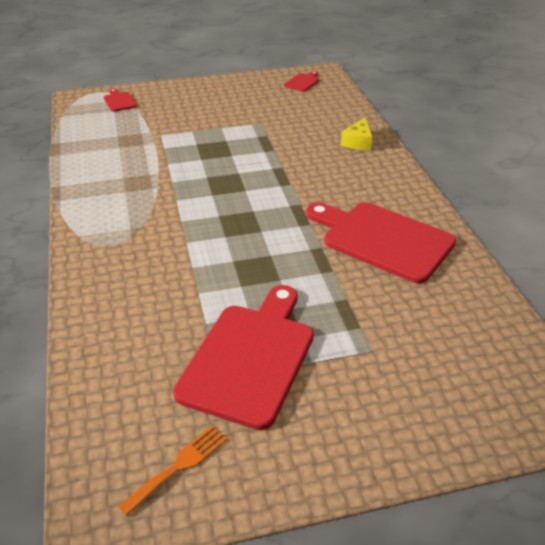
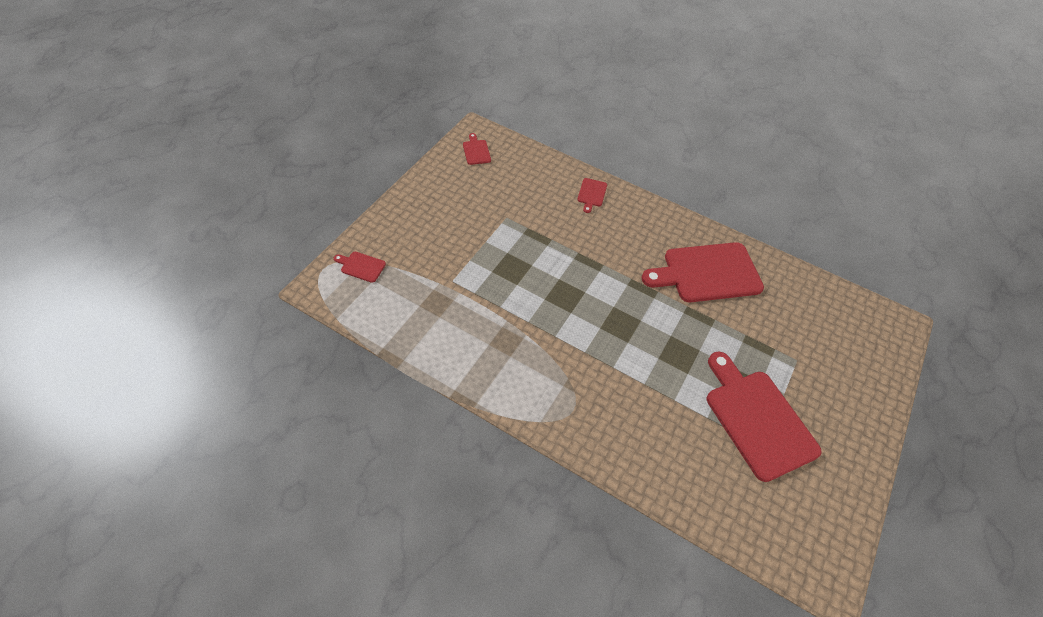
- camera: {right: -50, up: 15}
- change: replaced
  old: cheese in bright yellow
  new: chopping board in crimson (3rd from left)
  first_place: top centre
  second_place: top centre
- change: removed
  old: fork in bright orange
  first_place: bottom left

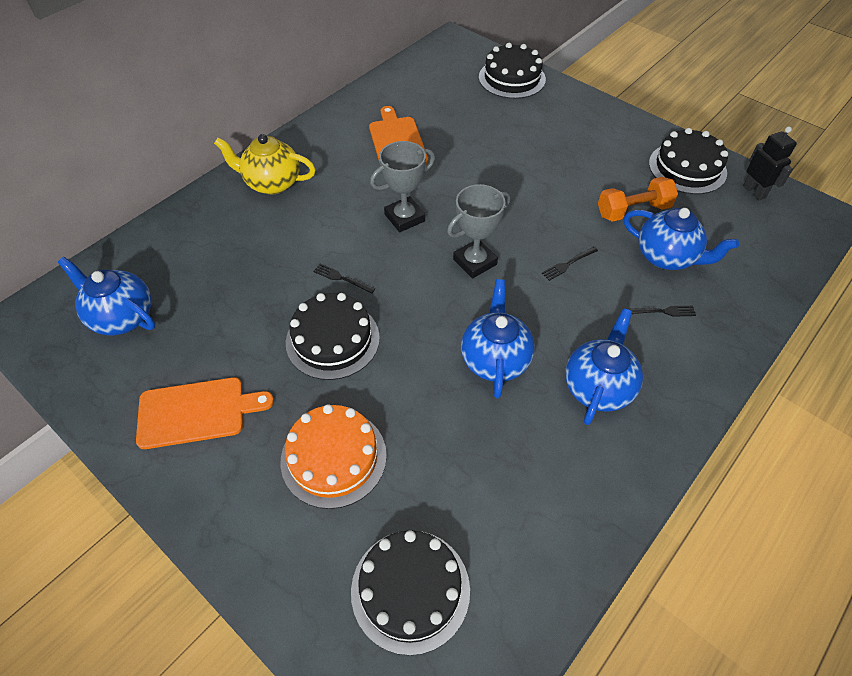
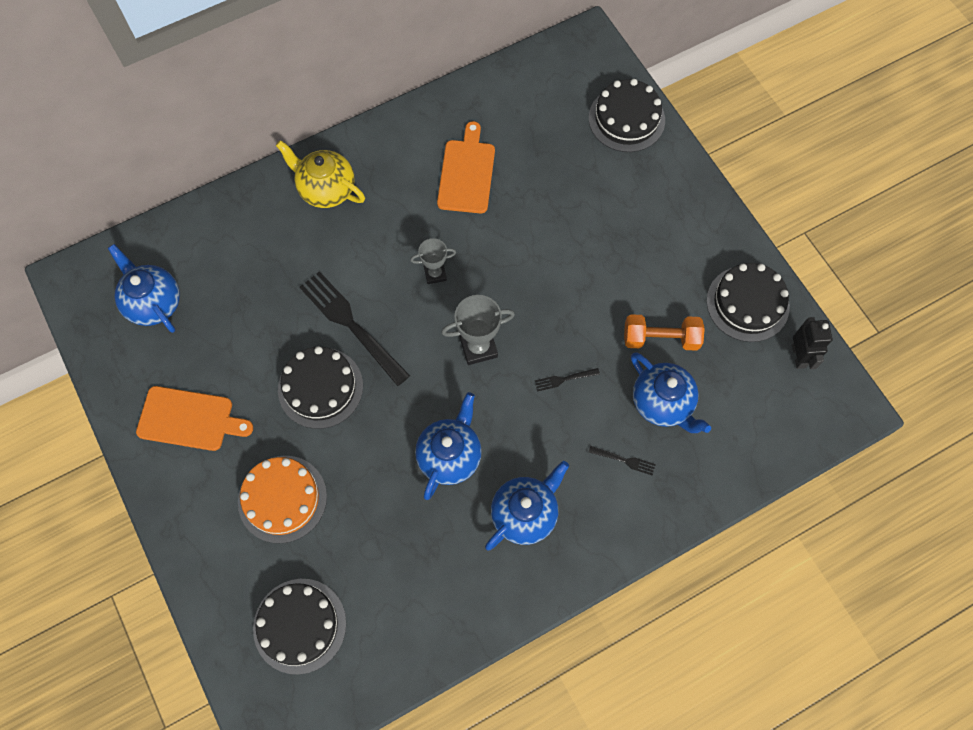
- camera: {right: 20, up: 15}
- change: resized
  old: trophy in ash-grey (1st from left)
  first_place: top centre
  second_place: centre
  factor: 0.65
- change: resized
  old: fork in ebony (1st from left)
  first_place: centre
  second_place: centre
  factor: 2.32

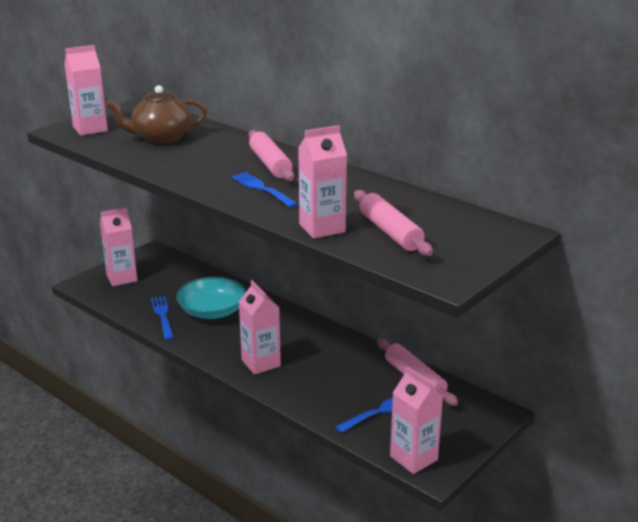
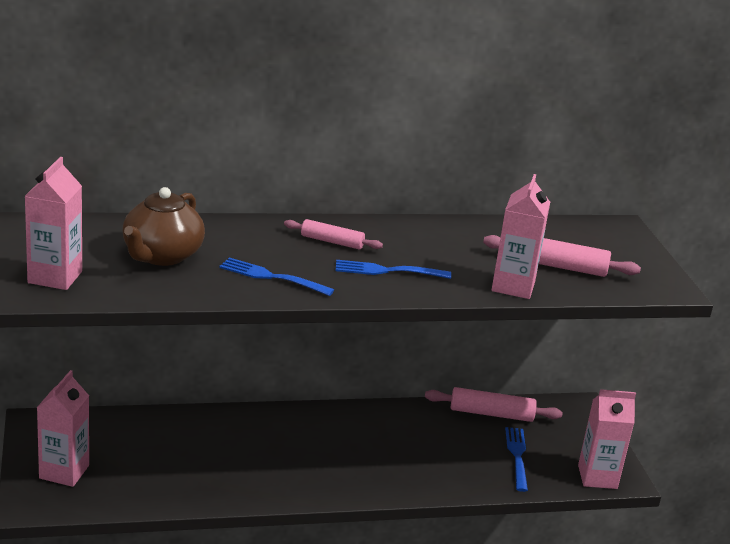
- camera: {right: -55, up: 0}
- change: resized
  old: dough roller in rosy (1st from left)
  first_place: top centre
  second_place: centre
  factor: 0.66
- change: removed
  old: bowl in turquoise
  first_place: middle left
- change: removed
  old: juice carton in rosy (3rd from left)
  first_place: centre
- change: moved
  old: fork in cobalt (1st from left)
  first_place: middle left
  second_place: centre

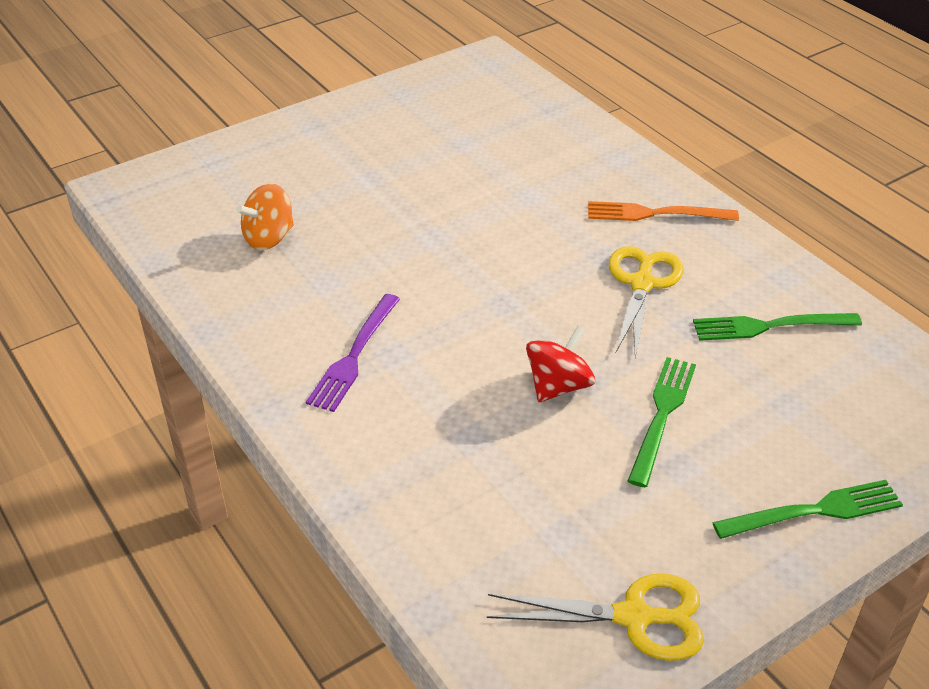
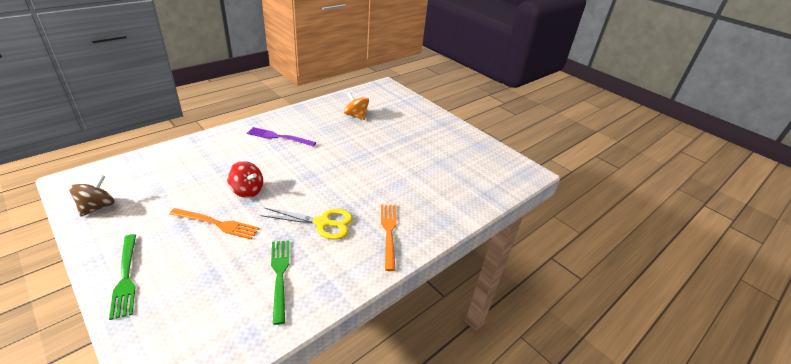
- camera: {right: 80, up: -5}
- change: recoloured
  old: fork in green (1st from left)
  new: fork in bright orange (1st from left)
  first_place: middle right
  second_place: middle left
- change: replaced
  old: pair of scissors in bright yellow (1st from left)
  new: whirligig in russet
  first_place: bottom centre
  second_place: middle left

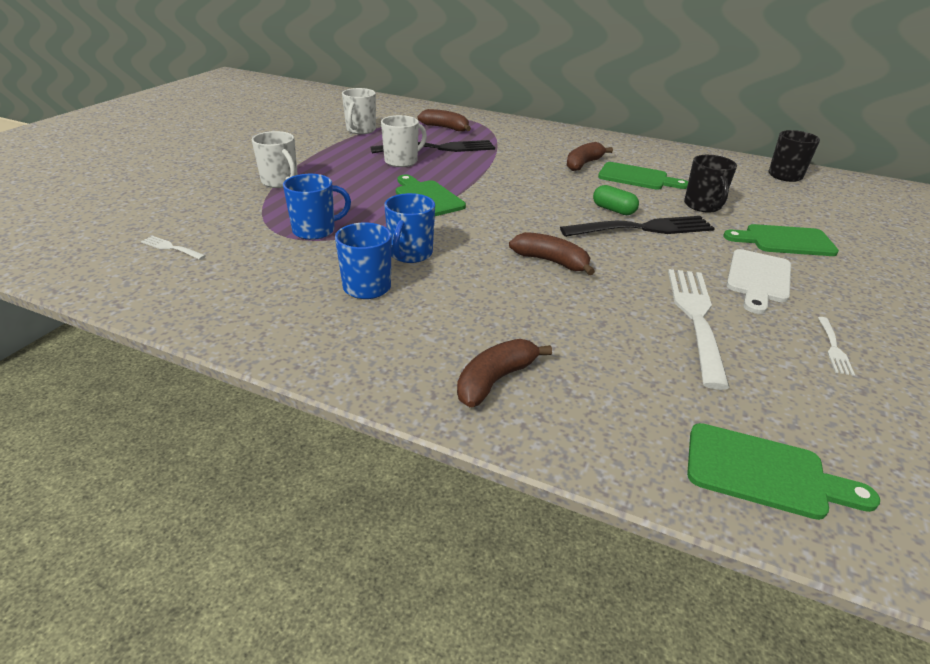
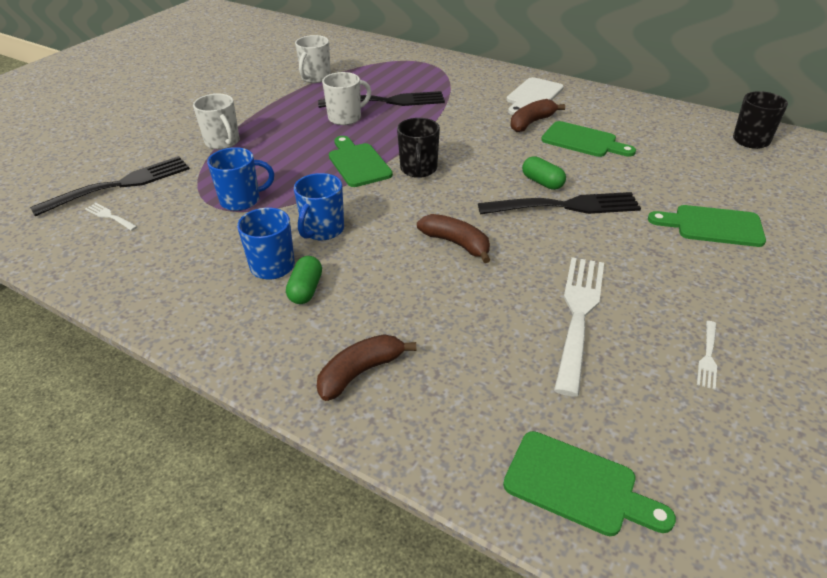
- camera: {right: 10, up: 5}
- change: removed
  old: toy banana in russet (1st from left)
  first_place: top centre
- change: moved
  old: tea mug in ebony (1st from left)
  first_place: top right
  second_place: top centre
- change: moved
  old: chopping board in snow-white
  first_place: middle right
  second_place: top centre
- change: added
  new: fork in ebony (1st from left)
  second_place: top left
- change: added
  new: pill in green (1st from left)
  second_place: centre

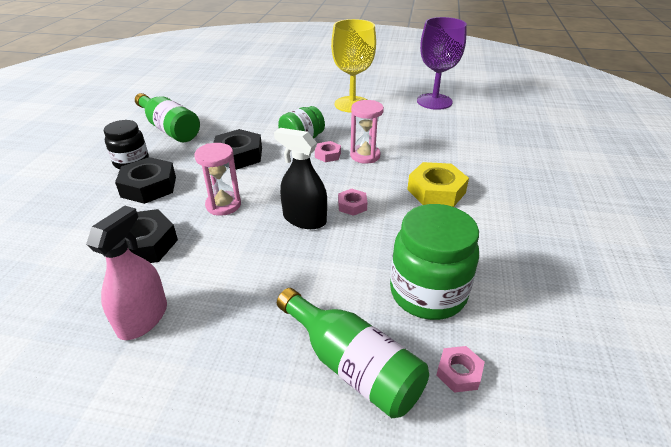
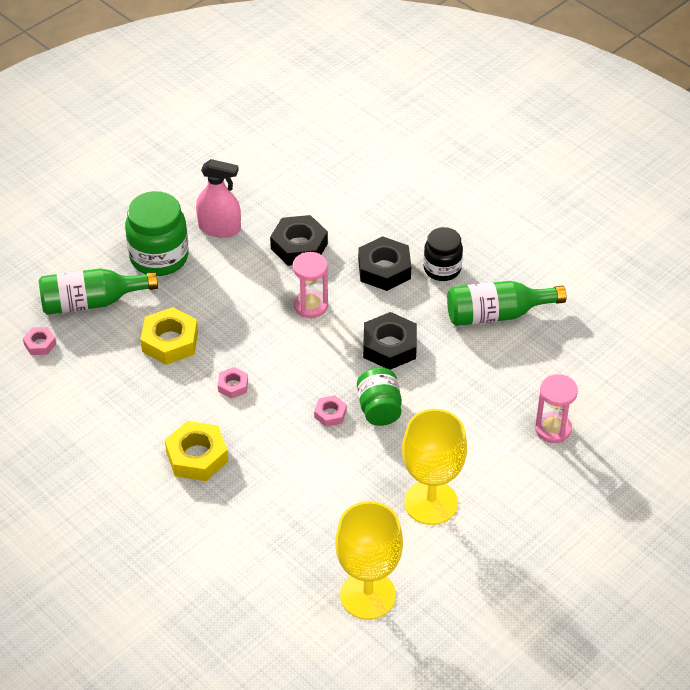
- camera: {right: 125, up: 10}
- change: recoloured
  old: wine glass in royal purple
  new: wine glass in bright yellow (1st from left)
  first_place: top centre
  second_place: bottom centre
- change: moved
  old: sand timer in rosy (2nd from left)
  first_place: top centre
  second_place: middle right
- change: removed
  old: spray bottle in ebony
  first_place: centre
- change: moved
  old: jam jar in green (2nd from left in the first image)
  new: jam jar in green (1st from left)
  first_place: centre
  second_place: middle left
- change: turned
  old: spray bottle in rosy
  first_place: middle left
  second_place: top left
  degrees: -45
- change: added
  new: hex nut in bright yellow (1st from left)
  second_place: middle left

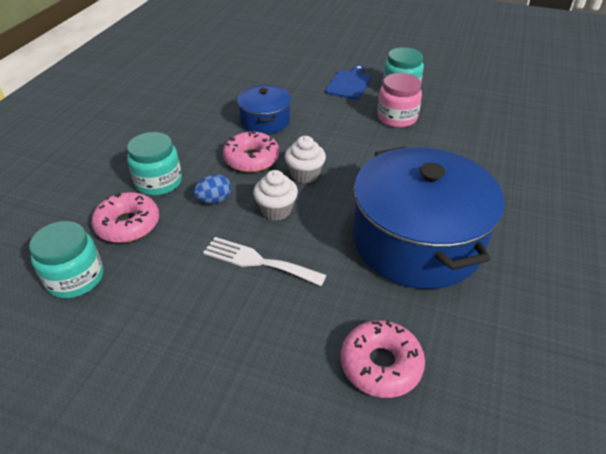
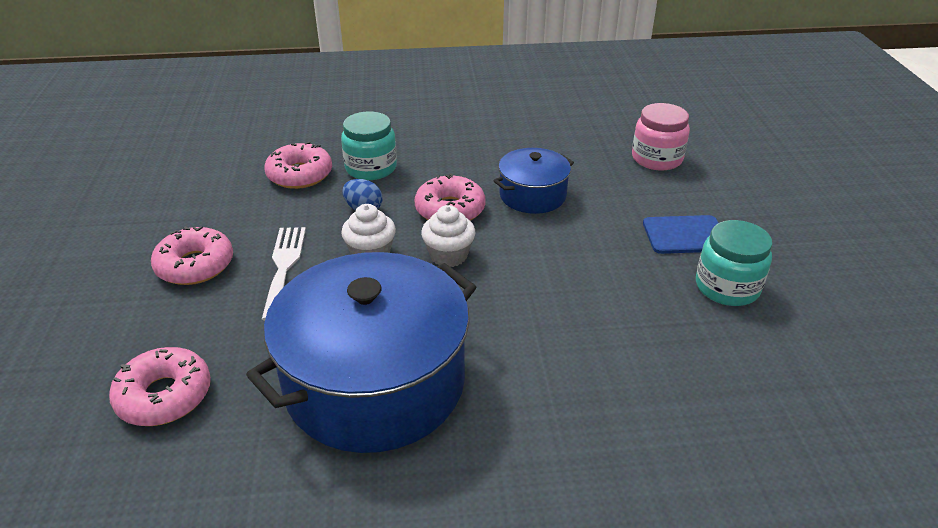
- camera: {right: 65, up: -5}
- change: moved
  old: jam jar in rosy
  first_place: top centre
  second_place: top right
- change: removed
  old: jam jar in turquoise (1st from left)
  first_place: middle left
- change: added
  new: doughnut in rosy (2nd from left)
  second_place: middle left

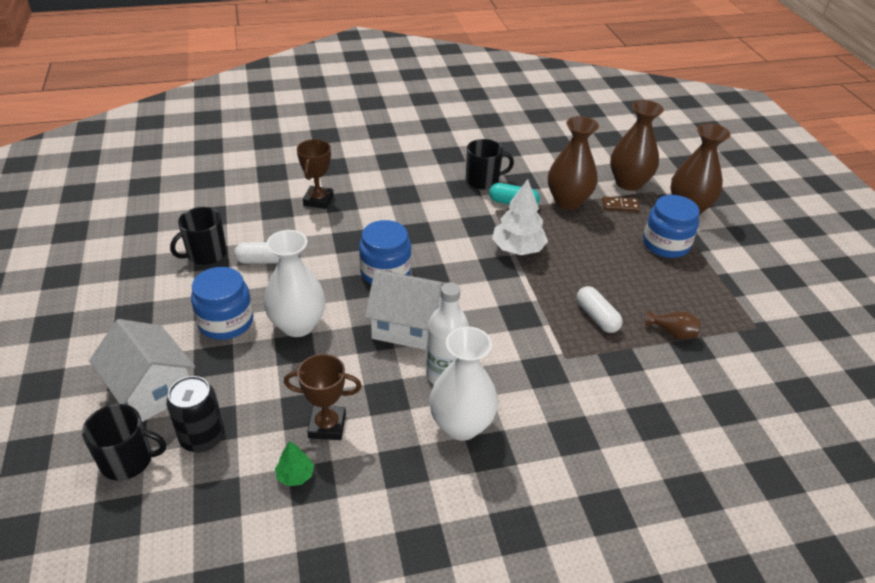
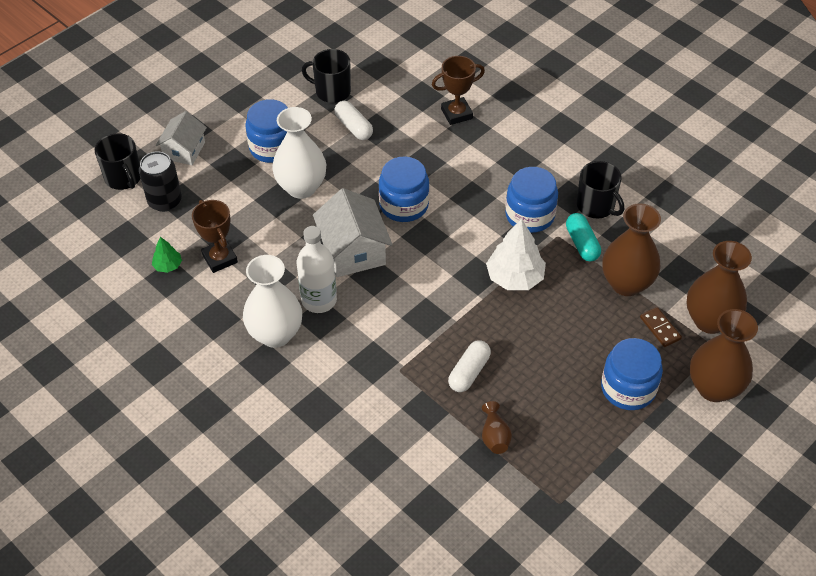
- camera: {right: 60, up: 10}
- change: resized
  old: toy house in snow-white (1st from left)
  first_place: middle left
  second_place: top left
  factor: 0.65
- change: added
  new: jam jar in cobalt (3rd from left)
  second_place: centre

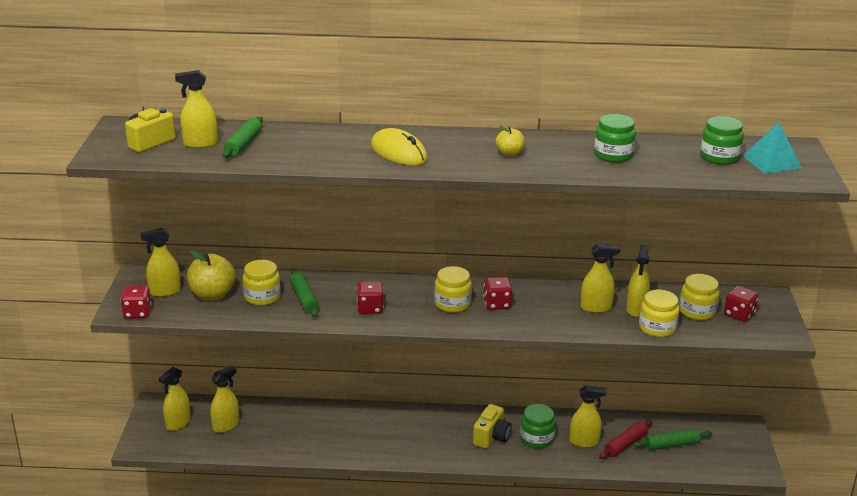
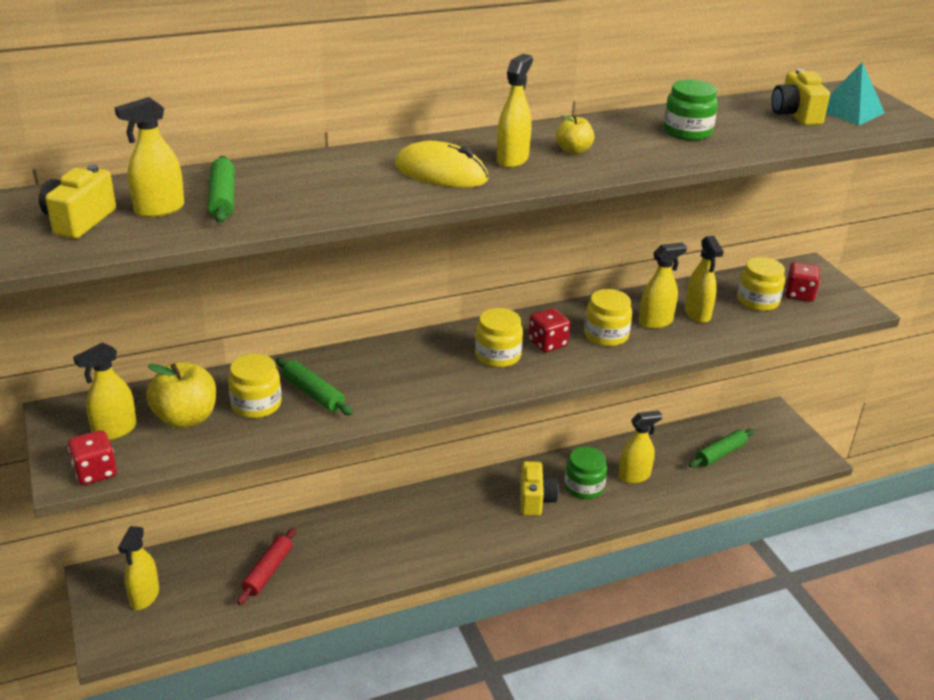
- camera: {right: -25, up: 5}
- change: replaced
  old: jam jar in green (3rd from left)
  new: compact camera in bright yellow (3rd from left)
  first_place: top right
  second_place: top right
- change: removed
  old: game die in crimson (2nd from left)
  first_place: centre
- change: moved
  old: jam jar in bright yellow (3rd from left)
  first_place: middle right
  second_place: centre
- change: moved
  old: spray bottle in bright yellow (4th from left)
  first_place: bottom left
  second_place: top centre
- change: moved
  old: dough roller in crimson
  first_place: bottom right
  second_place: bottom left

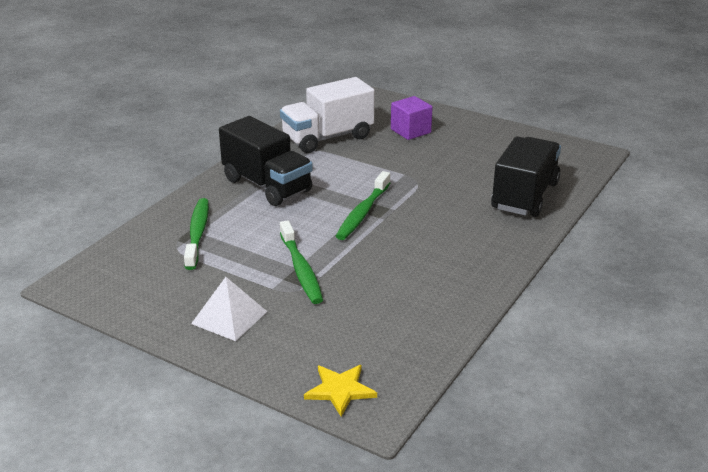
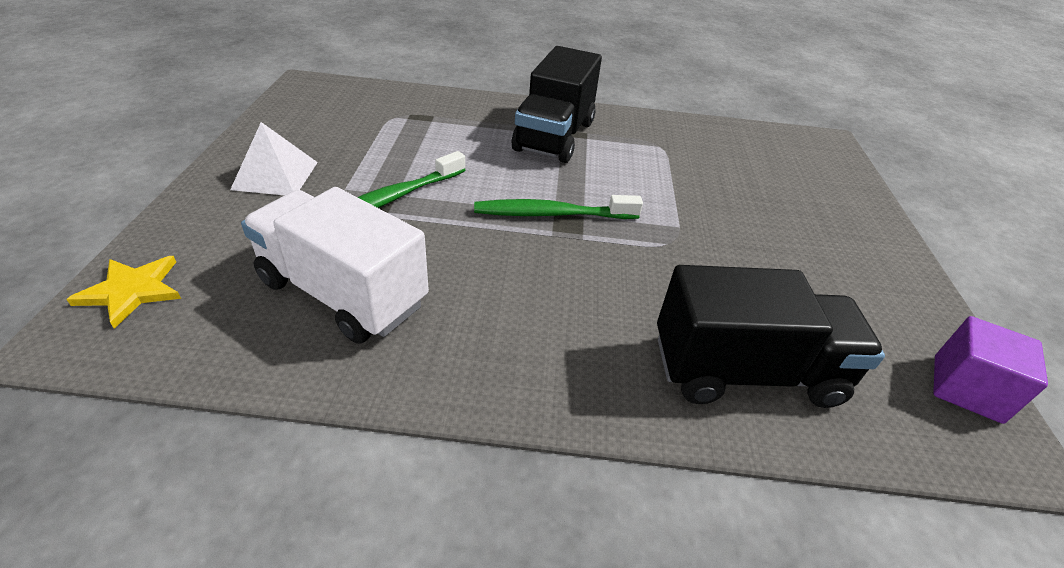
- camera: {right: 60, up: 10}
- change: moved
  old: truck in snow-white
  first_place: top centre
  second_place: middle left
- change: moved
  old: block in royal purple
  first_place: top centre
  second_place: middle right
- change: removed
  old: toothbrush in green (1st from left)
  first_place: middle left

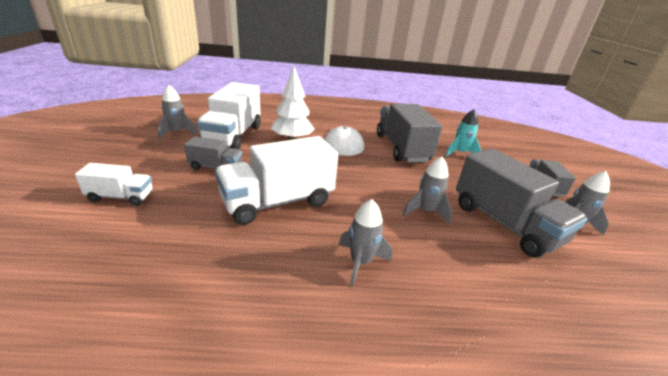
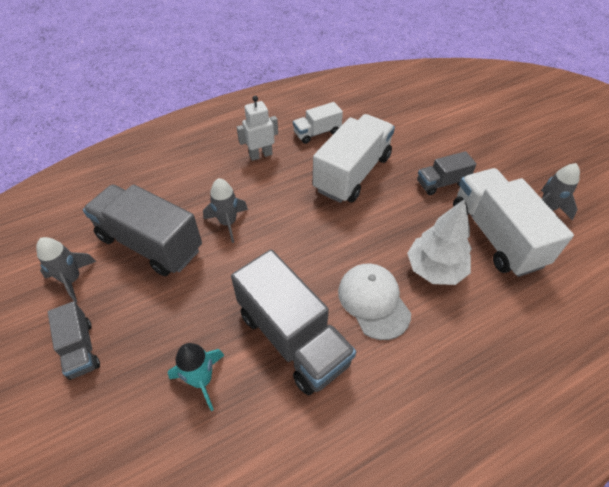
- camera: {right: 155, up: 20}
- change: moved
  old: truck in snow-white (1st from left)
  first_place: middle left
  second_place: top centre
- change: replaced
  old: toy rocket in ash-grey (2nd from left)
  new: robot figure in snow-white
  first_place: centre
  second_place: top centre

